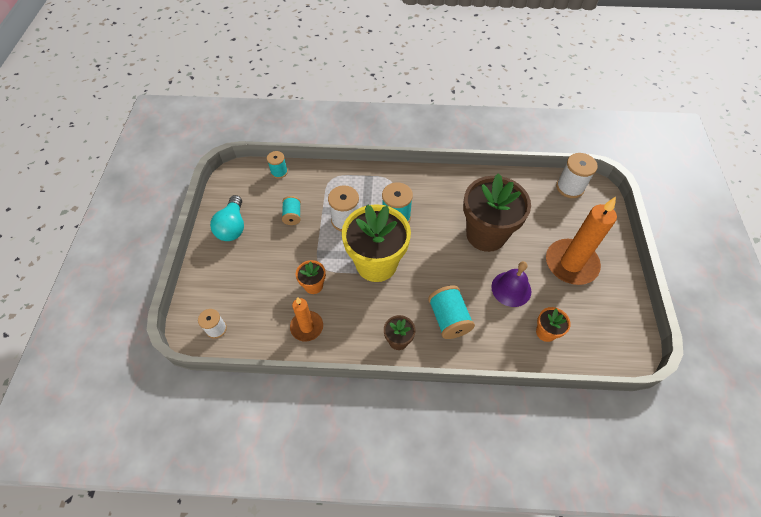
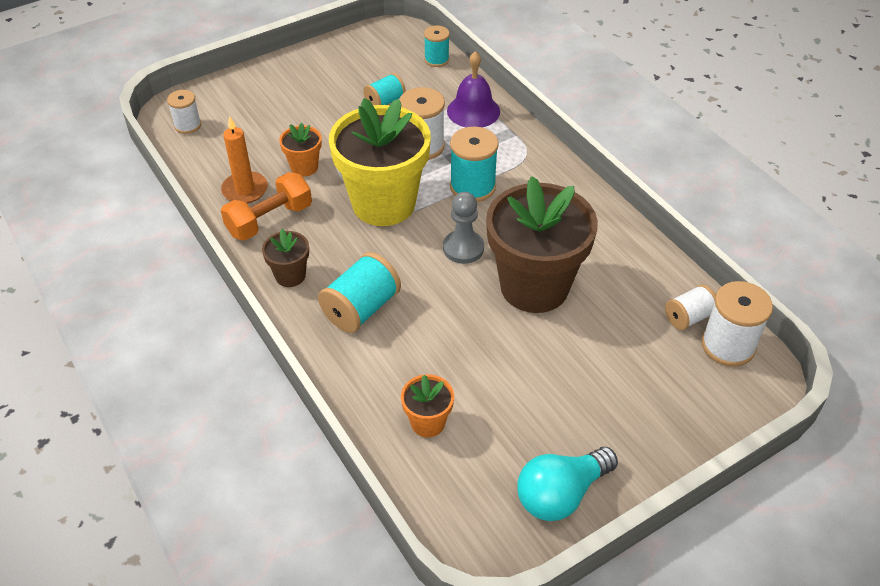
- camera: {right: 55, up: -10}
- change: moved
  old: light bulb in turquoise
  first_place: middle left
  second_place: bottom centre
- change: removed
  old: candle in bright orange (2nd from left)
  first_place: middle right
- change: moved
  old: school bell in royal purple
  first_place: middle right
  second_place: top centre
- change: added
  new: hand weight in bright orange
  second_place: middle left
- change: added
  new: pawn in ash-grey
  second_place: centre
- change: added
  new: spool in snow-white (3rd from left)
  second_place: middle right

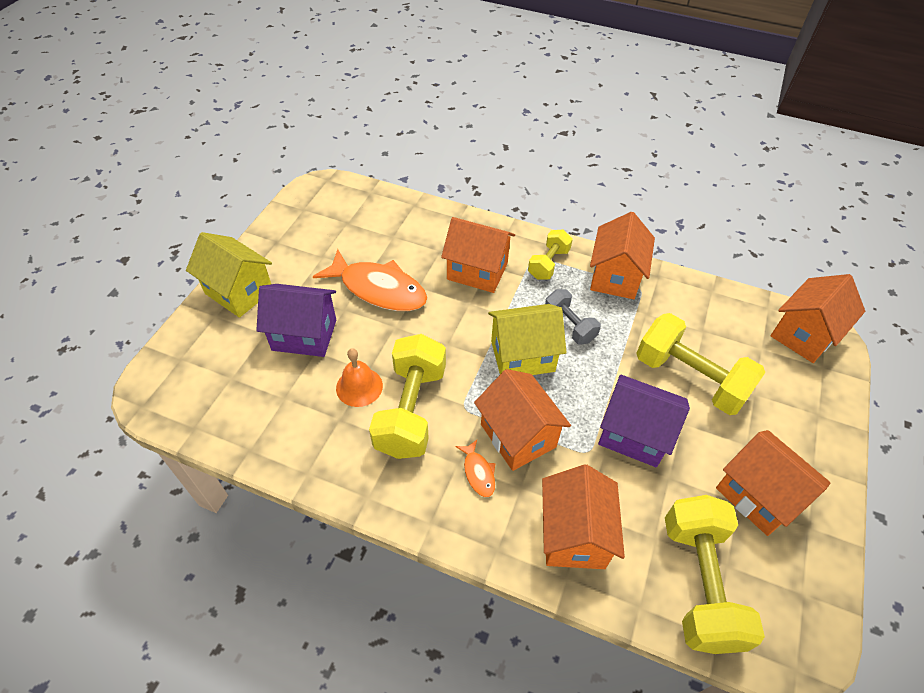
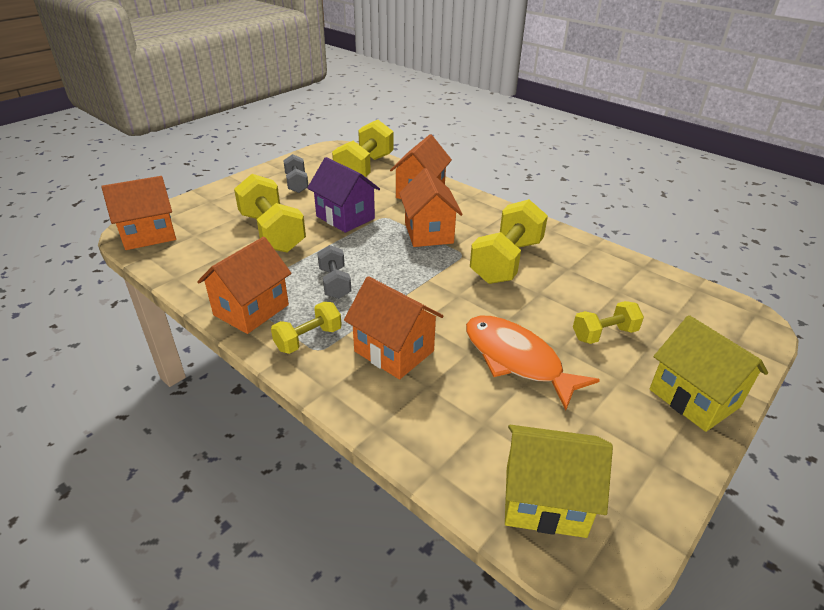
- camera: {right: -160, up: -15}
- change: replaced
  old: toy house in royal purple (1st from left)
  new: hand weight in bright yellow (5th from left)
  first_place: middle left
  second_place: middle right
- change: moved
  old: toy house in bright yellow (2nd from left in the first image)
  new: toy house in bright yellow (1st from left)
  first_place: centre
  second_place: bottom right
- change: removed
  old: school bell in bright orange
  first_place: centre
- change: replaced
  old: toy house in bright orange (5th from left)
  new: hand weight in ash-grey (1st from left)
  first_place: bottom right
  second_place: top centre
- change: removed
  old: toy fish in bright orange (2nd from left)
  first_place: bottom centre

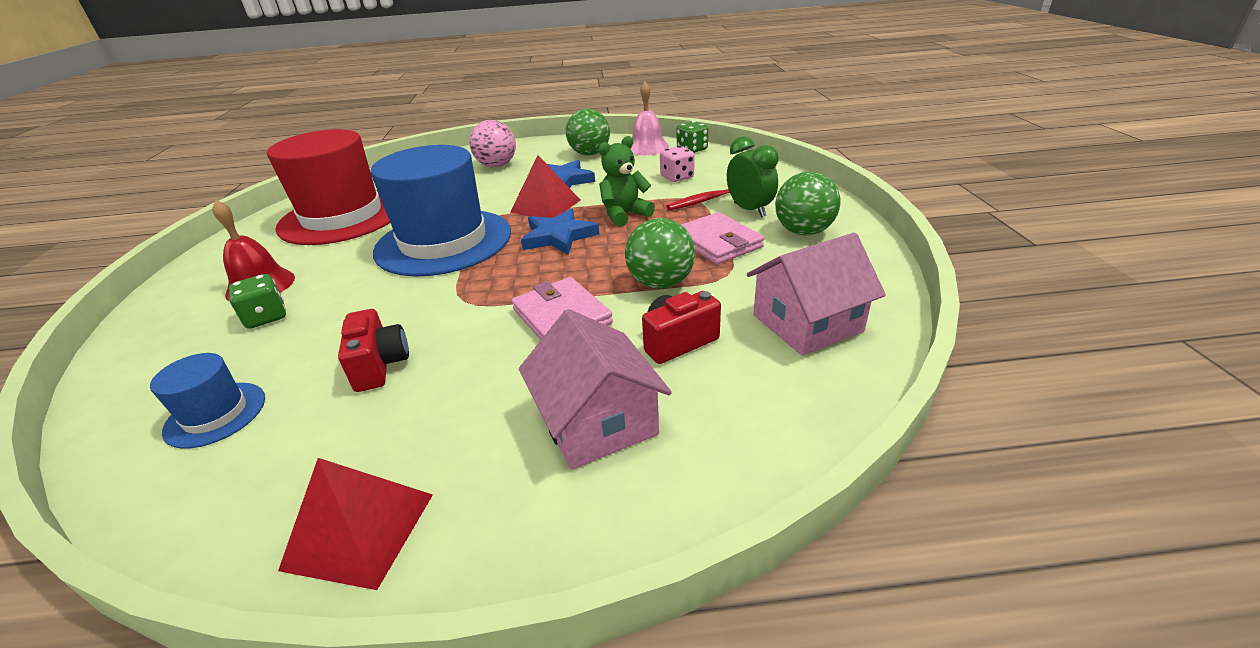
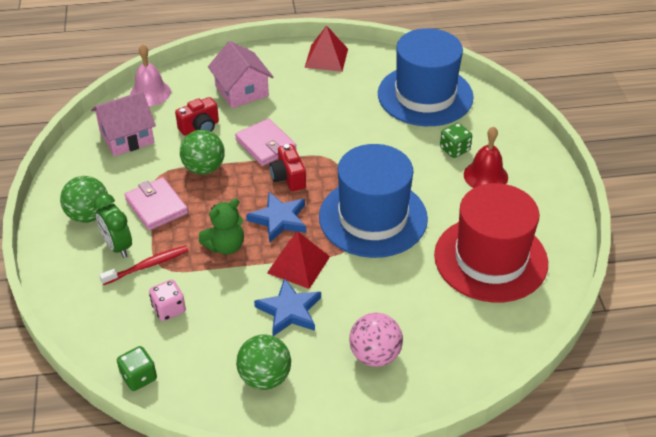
- camera: {right: 175, up: 10}
- change: moved
  old: school bell in rosy
  first_place: top centre
  second_place: top left
- change: moved
  old: compact camera in crimson (1st from left in the first image)
  new: compact camera in crimson (2nd from left)
  first_place: middle left
  second_place: centre
- change: resized
  old: top hat in cobalt (1st from left in the first image)
  first_place: middle left
  second_place: top centre
  factor: 2.23

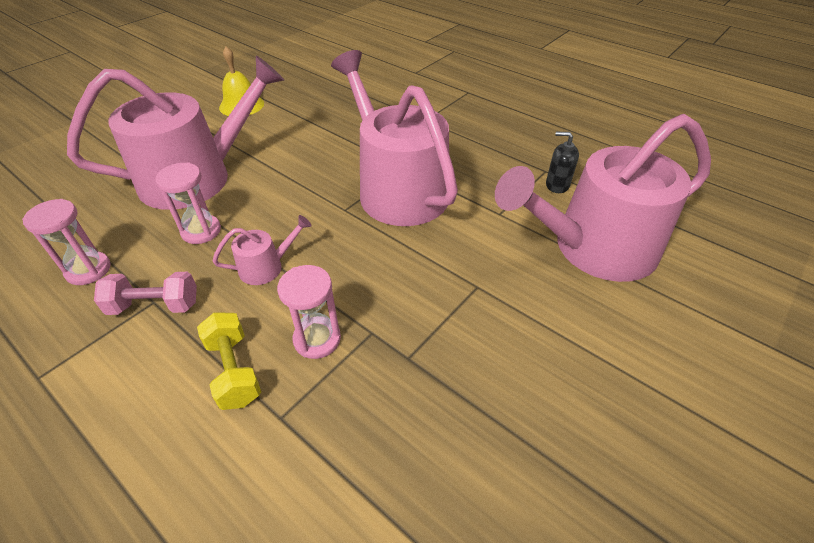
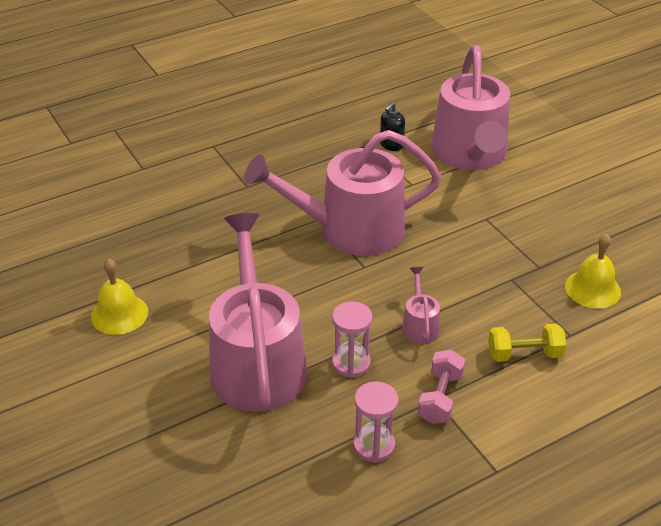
- camera: {right: -70, up: -5}
- change: removed
  old: sand timer in rosy (3rd from left)
  first_place: centre
- change: added
  new: school bell in bright yellow (2nd from left)
  second_place: middle right

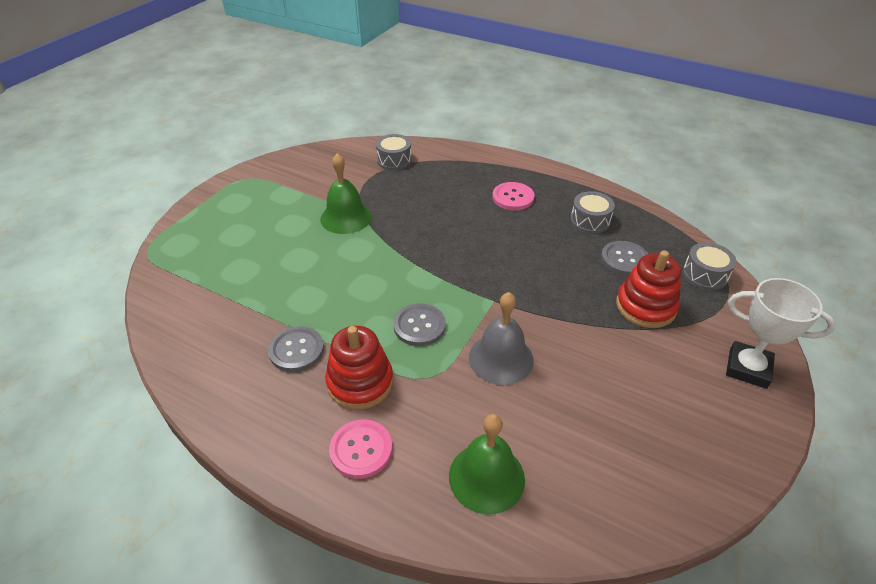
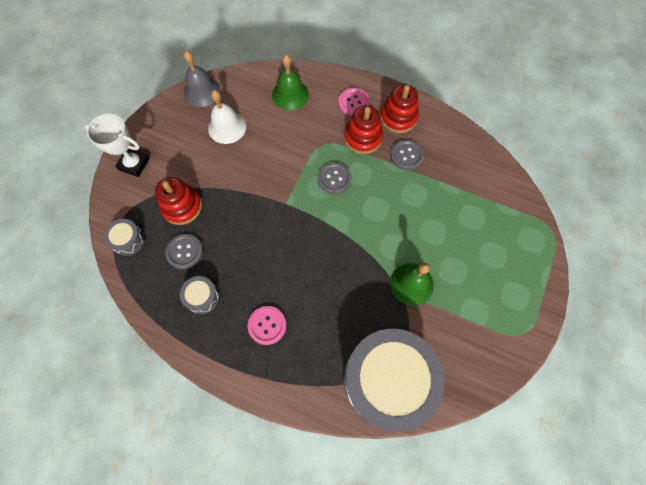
- camera: {right: 175, up: 25}
- change: resized
  old: snare drum in ash-grey (1st from left in the first image)
  first_place: top centre
  second_place: bottom centre
  factor: 2.44
- change: moved
  old: school bell in ash-grey
  first_place: centre
  second_place: top left
- change: added
  new: stacking rings in crimson (3rd from left)
  second_place: top centre
- change: added
  new: school bell in snow-white
  second_place: top centre

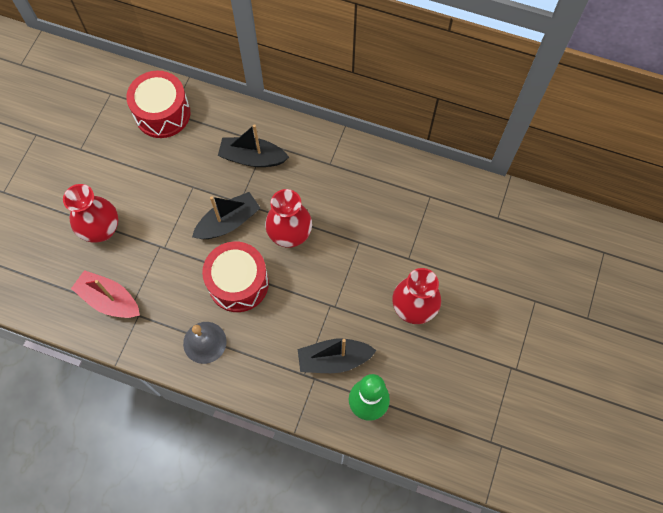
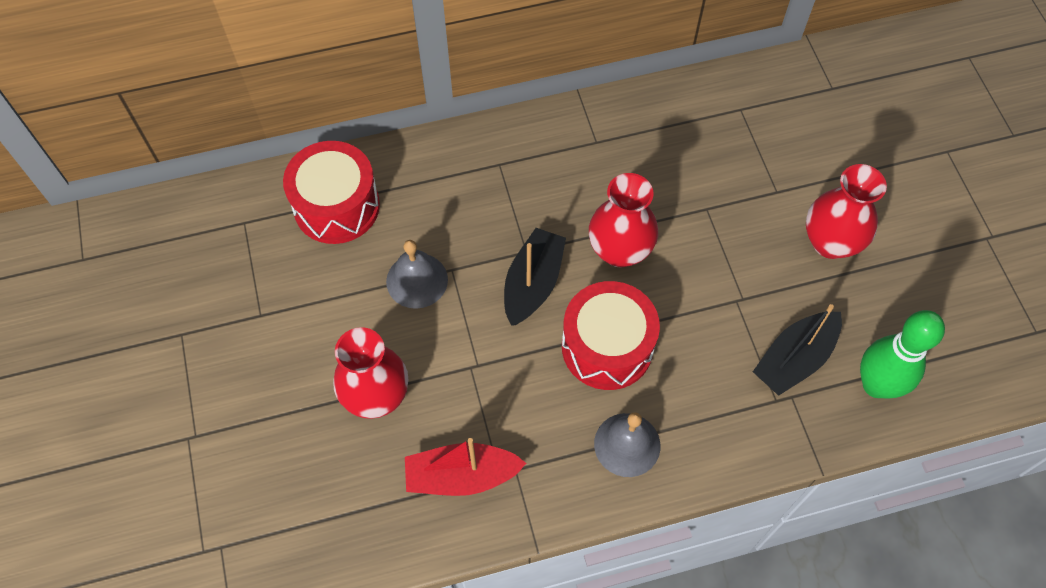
- camera: {right: -35, up: -5}
- change: removed
  old: boat in ebony (2nd from left)
  first_place: top centre
- change: added
  new: school bell in ash-grey (1st from left)
  second_place: centre

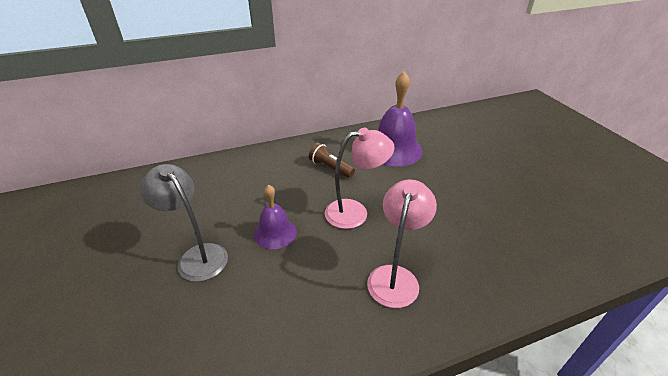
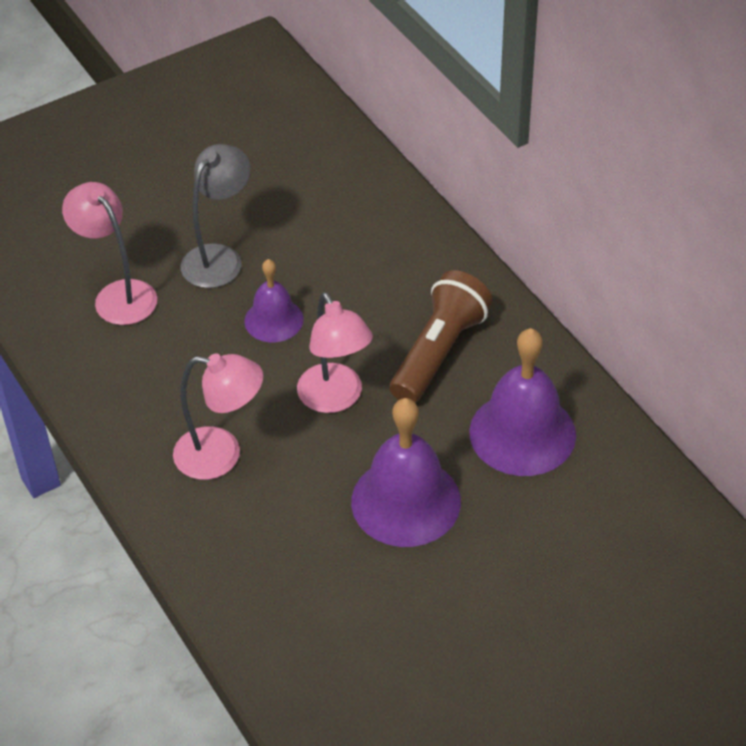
- camera: {right: 80, up: 10}
- change: resized
  old: torch in russet
  first_place: centre
  second_place: centre
  factor: 1.71
- change: added
  new: reading lamp in rosy (1st from left)
  second_place: middle left
- change: added
  new: school bell in royal purple (2nd from left)
  second_place: centre

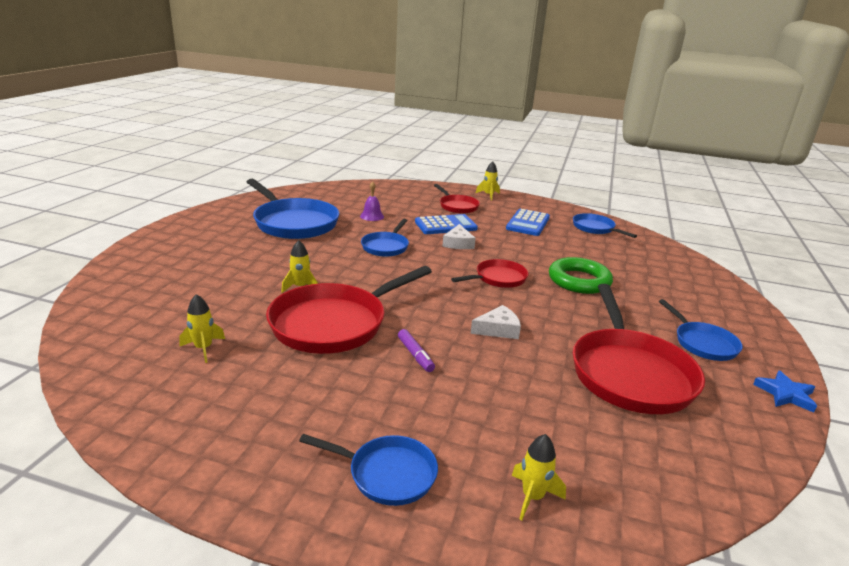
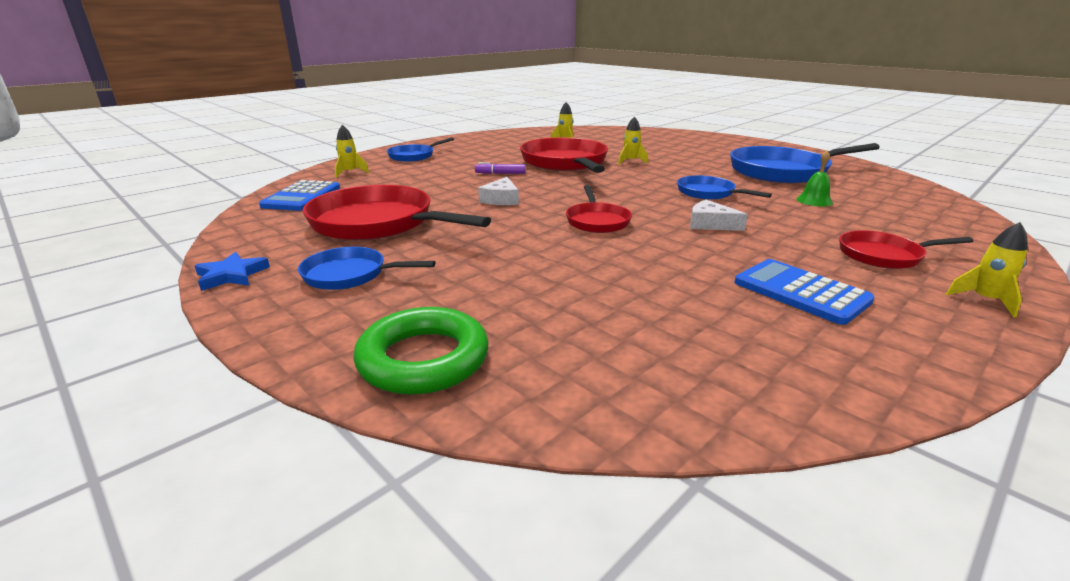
- camera: {right: 120, up: 0}
- change: recoloured
  old: school bell in royal purple
  new: school bell in green
  first_place: centre
  second_place: top right
- change: removed
  old: frying pan in cobalt (4th from left)
  first_place: middle right
- change: moved
  old: calculator in cobalt (1st from left)
  first_place: centre
  second_place: middle left
- change: moved
  old: hoop in green
  first_place: middle right
  second_place: centre

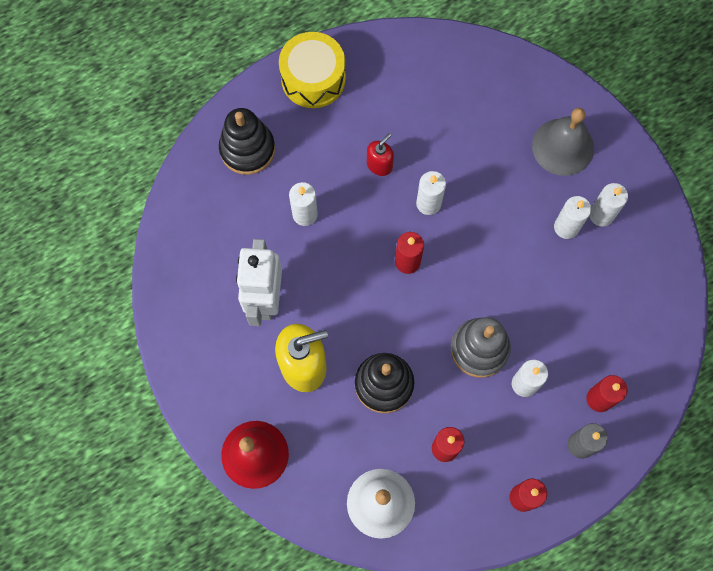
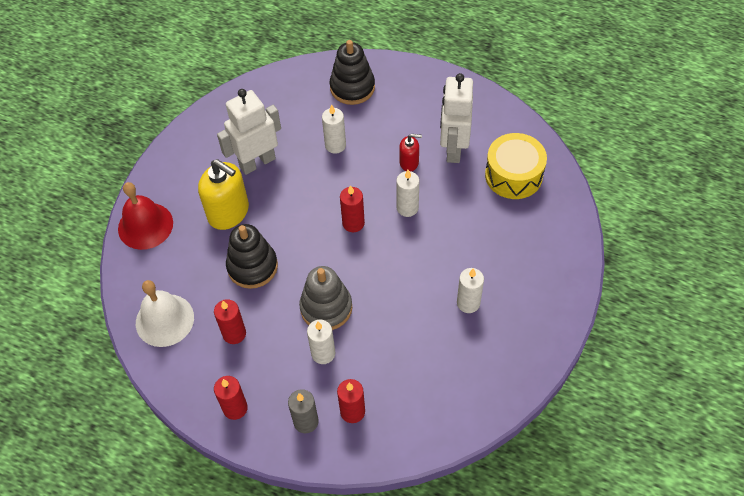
- camera: {right: 55, up: -15}
- change: moved
  old: snare drum in bright yellow
  first_place: top centre
  second_place: middle right
- change: removed
  old: school bell in ash-grey
  first_place: top right
- change: removed
  old: candle in snow-white (5th from left)
  first_place: middle right
- change: added
  new: robot figure in snow-white (2nd from left)
  second_place: top centre

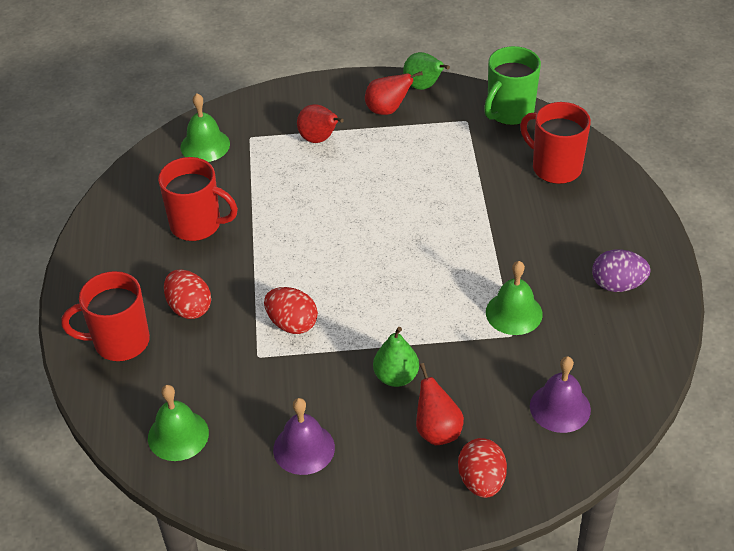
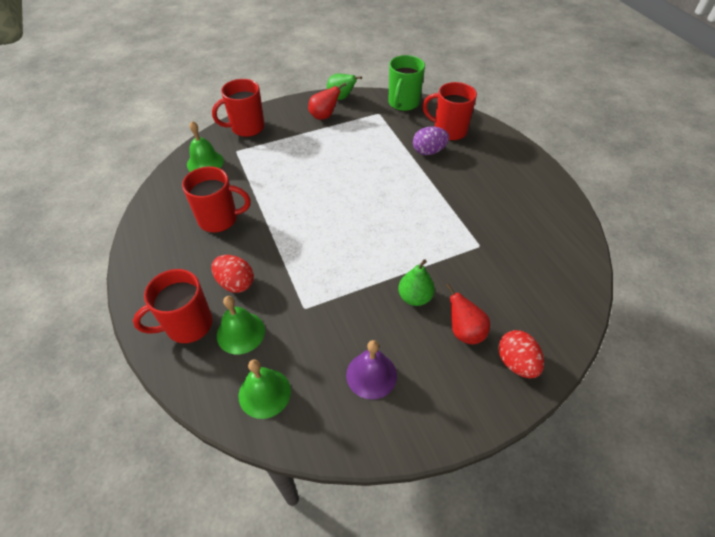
- camera: {right: -20, up: 5}
- change: removed
  old: pear in crimson (1st from left)
  first_place: top centre
- change: moved
  old: toy egg in royal purple
  first_place: middle right
  second_place: top centre
- change: moved
  old: school bell in green (3rd from left in the first image)
  new: school bell in green (2nd from left)
  first_place: middle right
  second_place: centre
- change: removed
  old: toy egg in crimson (2nd from left)
  first_place: centre
- change: removed
  old: school bell in royal purple (2nd from left)
  first_place: bottom right
- change: added
  new: tea mug in crimson (3rd from left)
  second_place: top left

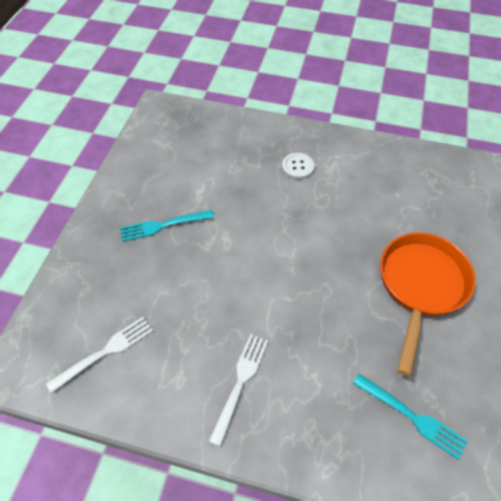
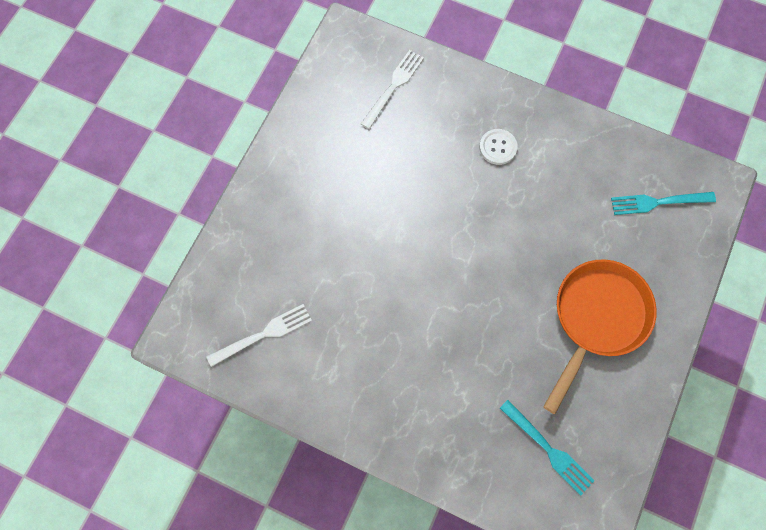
- camera: {right: 10, up: 15}
- change: moved
  old: fork in turquoise (1st from left in the first image)
  new: fork in turquoise (2nd from left)
  first_place: centre
  second_place: middle right
- change: moved
  old: fork in snow-white (2nd from left)
  first_place: bottom centre
  second_place: top centre

